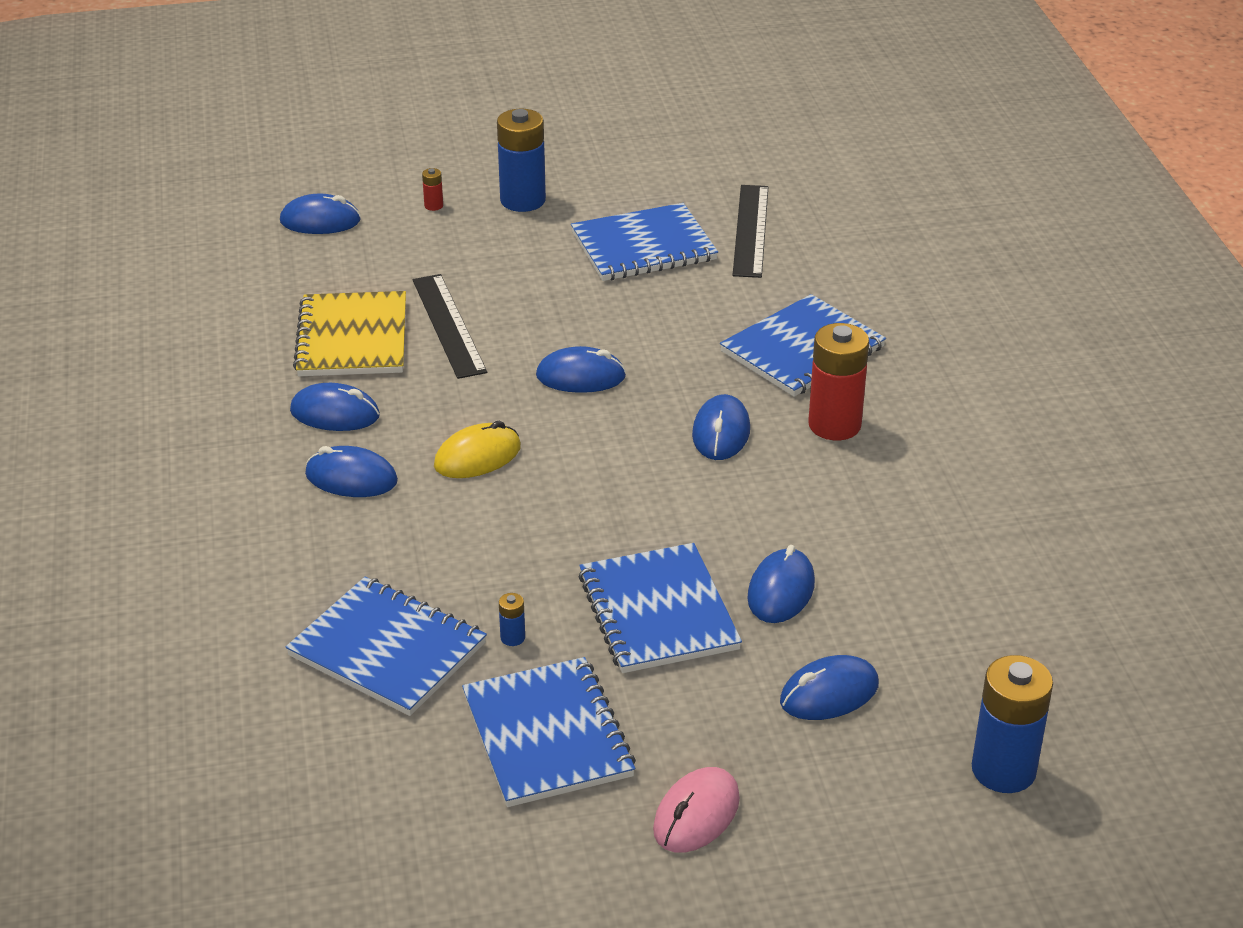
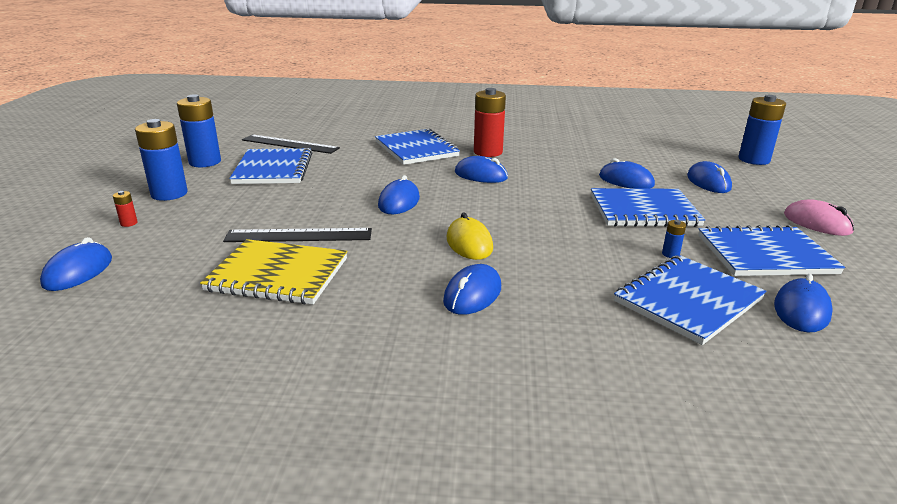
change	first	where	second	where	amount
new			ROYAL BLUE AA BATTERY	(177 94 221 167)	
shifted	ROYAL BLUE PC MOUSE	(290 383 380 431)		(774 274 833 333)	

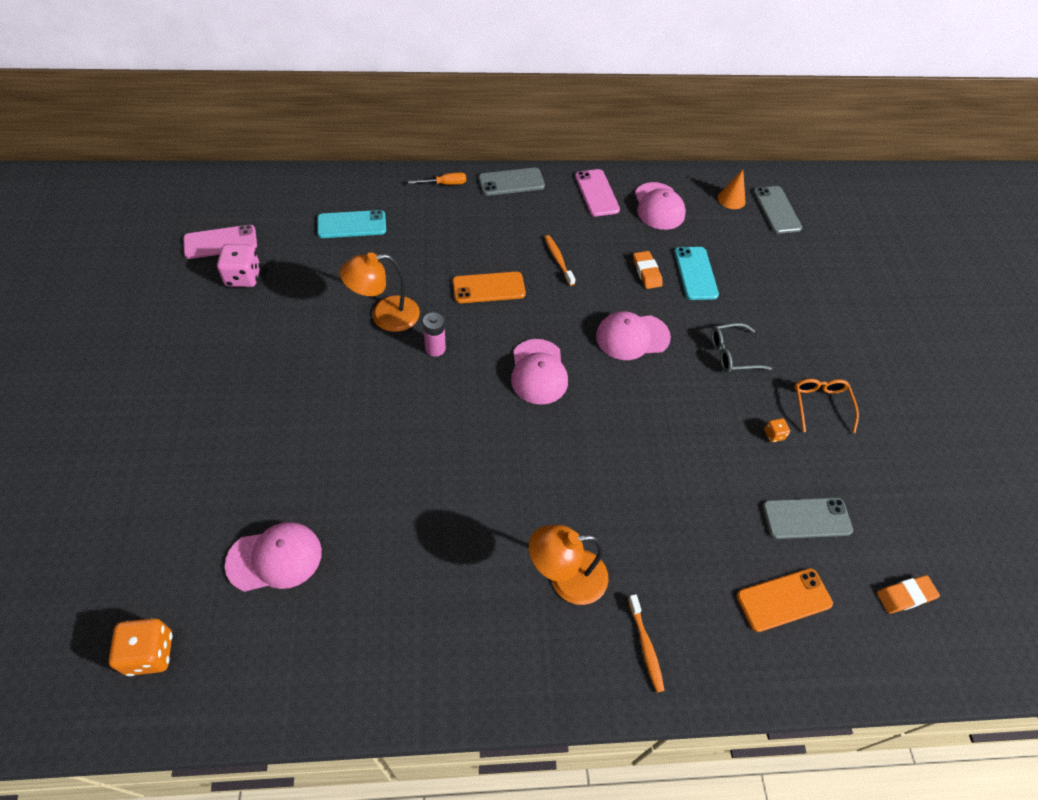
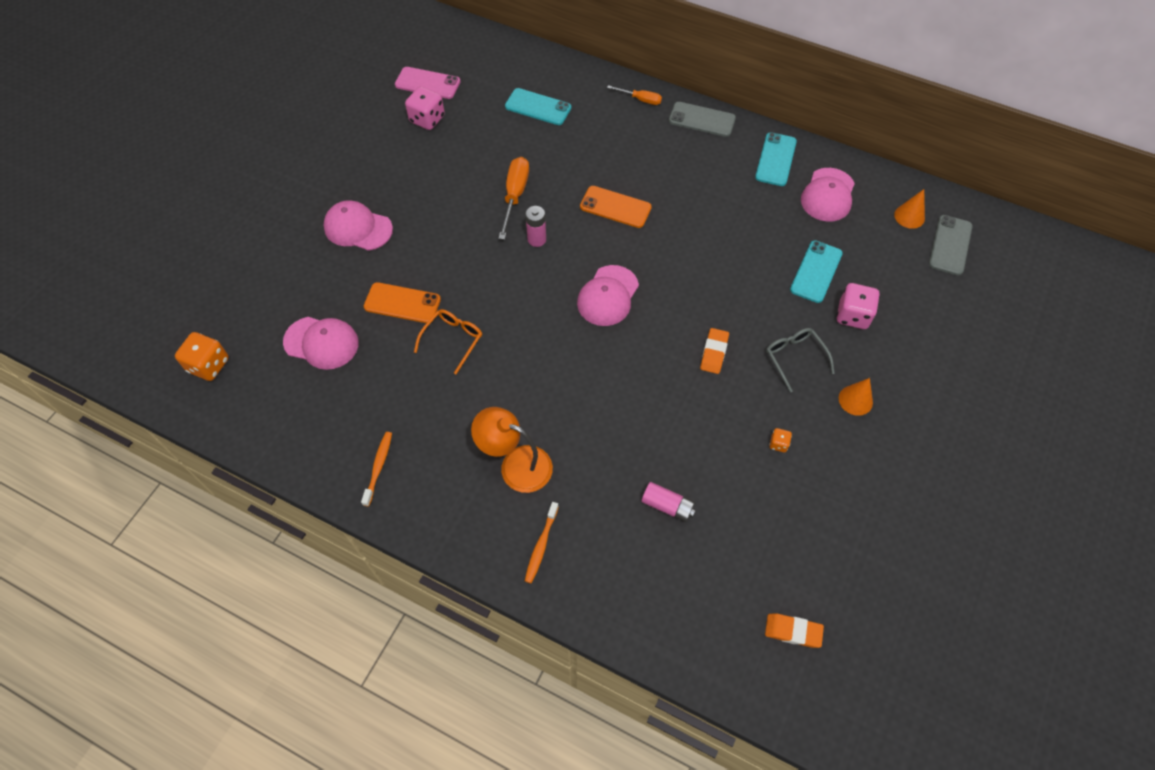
change	first	where	second	where	amount
gone	GREY PHONE	(762 497 853 539)			
new			ROSE-PINK AA BATTERY	(641 482 695 522)	
new			ROSE-PINK DIE	(836 283 880 329)	
new			BRIGHT ORANGE SOLID CONE	(839 378 873 416)	
shifted	BRIGHT ORANGE TOOTH BRUSH	(544 235 576 286)		(361 432 392 507)	
shifted	ROSE-PINK BASEBALL CAP	(596 311 671 360)		(324 200 393 251)	
shifted	BRIGHT ORANGE PENCIL ERASER	(633 251 663 289)		(700 328 729 374)	
shifted	BRIGHT ORANGE PHONE	(737 568 833 632)		(364 282 441 323)	
shifted	BRIGHT ORANGE SPECTACLES	(794 379 859 433)		(414 309 482 374)	
swapped	BRIGHT ORANGE READING LAMP	(340 252 420 332)	BRIGHT ORANGE FLAT SCREWDRIVER	(498 157 529 240)	
repainted	ROSE-PINK PHONE	(575 169 620 217)	TURQUOISE PHONE	(755 132 797 186)	
rotated	GREY SPECTACLES	(711 323 772 373)		(766 328 835 393)	45 degrees clockwise

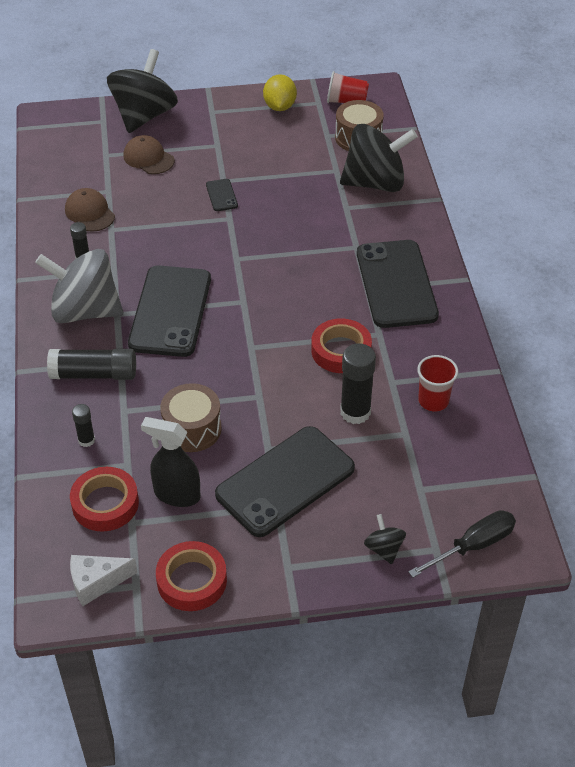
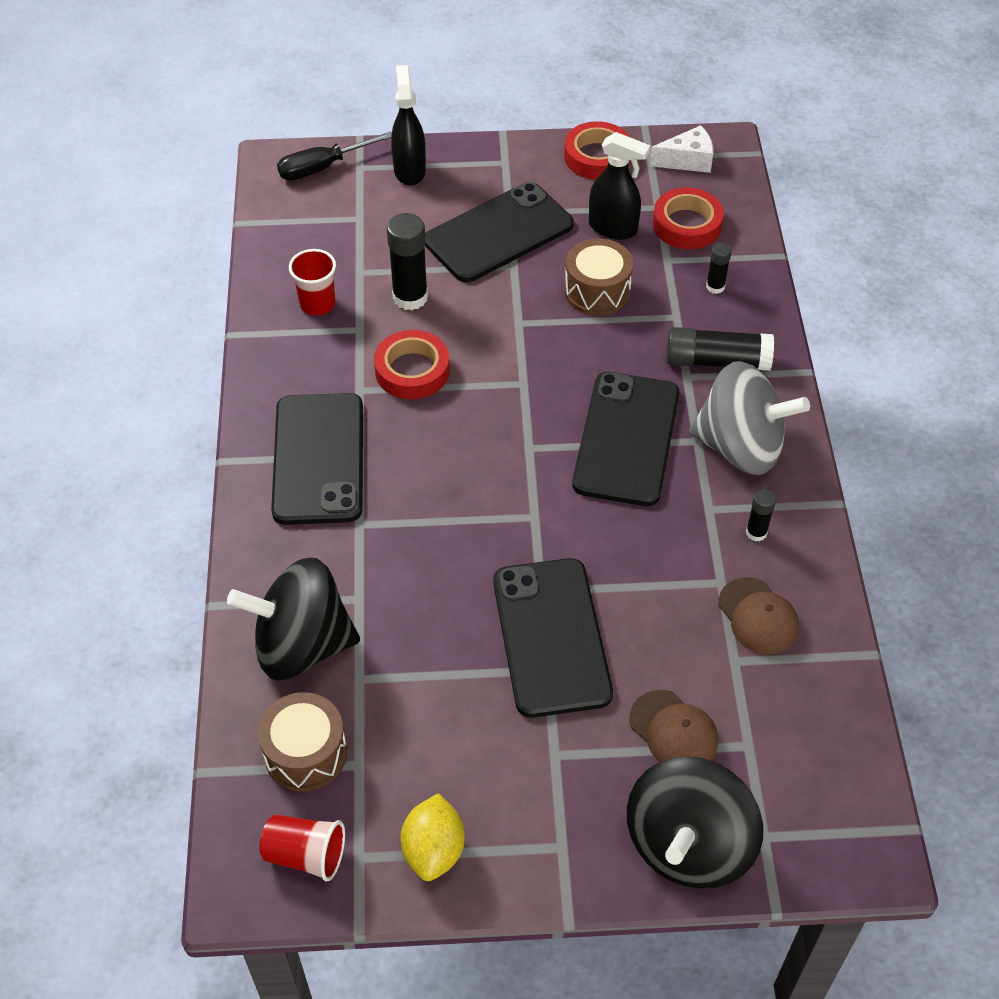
change	first	where	second	where	amount
swapped	JET-BLACK SPINNING TOP	(364 514 406 564)	JET-BLACK SPRAYER	(391 65 426 186)	
scaled	JET-BLACK PHONE	(206 179 238 211)		(493 558 613 718)	x2.41

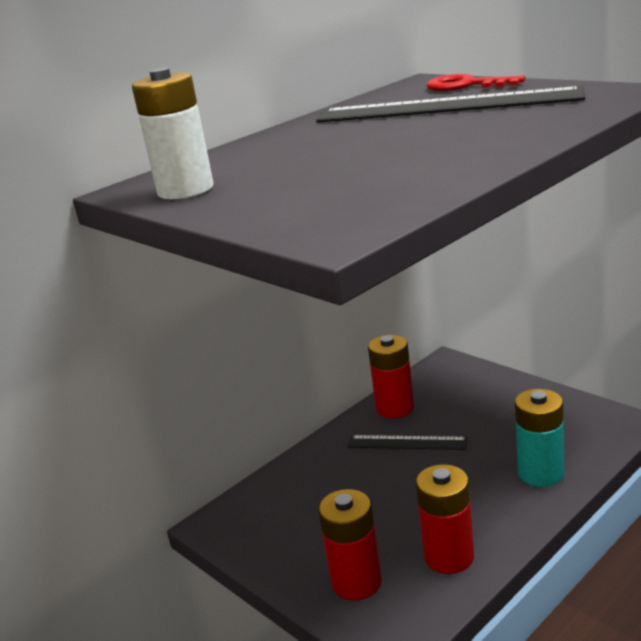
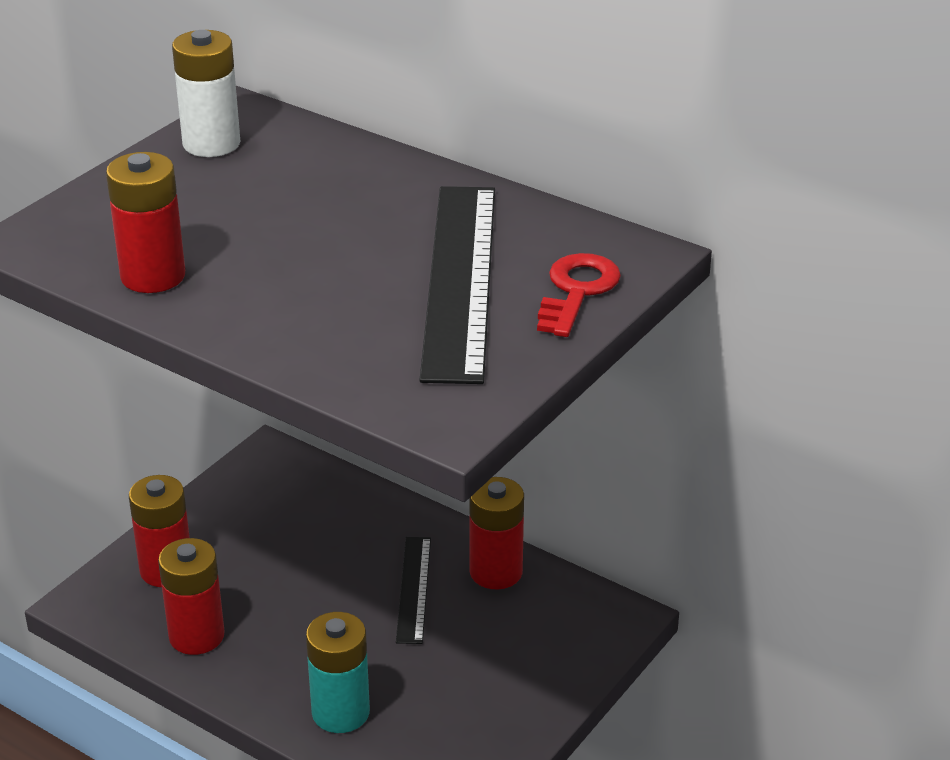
change	first	where	second	where	amount
new			CRIMSON AA BATTERY	(106 152 185 293)	

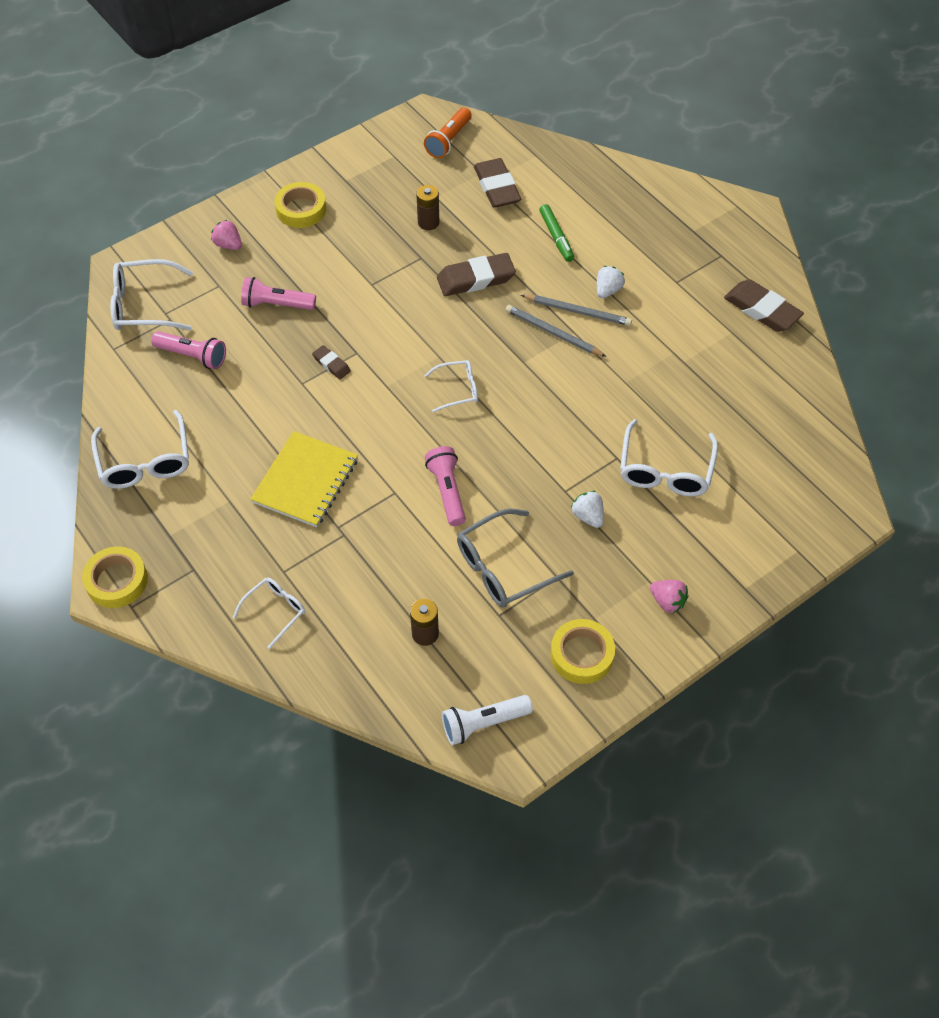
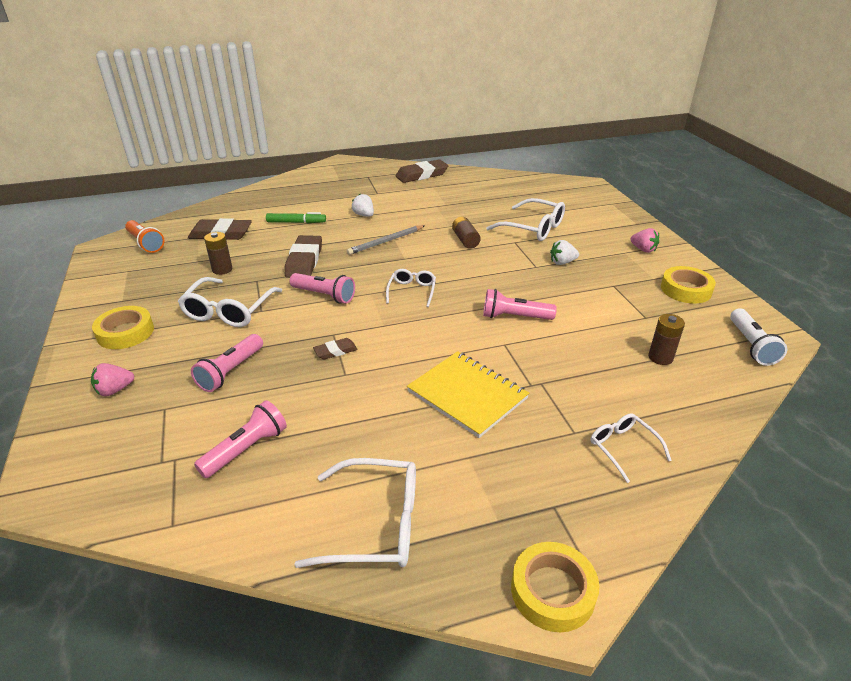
change	first	where	second	where	amount
gone	GREY SPECTACLES	(457 509 574 608)			
gone	GREY LEAD PENCIL	(521 295 632 326)			
new			ROSE-PINK FLASHLIGHT	(290 273 355 304)	
new			RUSSET AA BATTERY	(452 217 481 249)	
shifted	SNOW-WHITE SPECTACLES	(110 259 193 330)		(178 277 283 327)	
rotated	ROSE-PINK STRAWBERRY	(650 580 688 613)		(630 228 659 253)	75 degrees clockwise

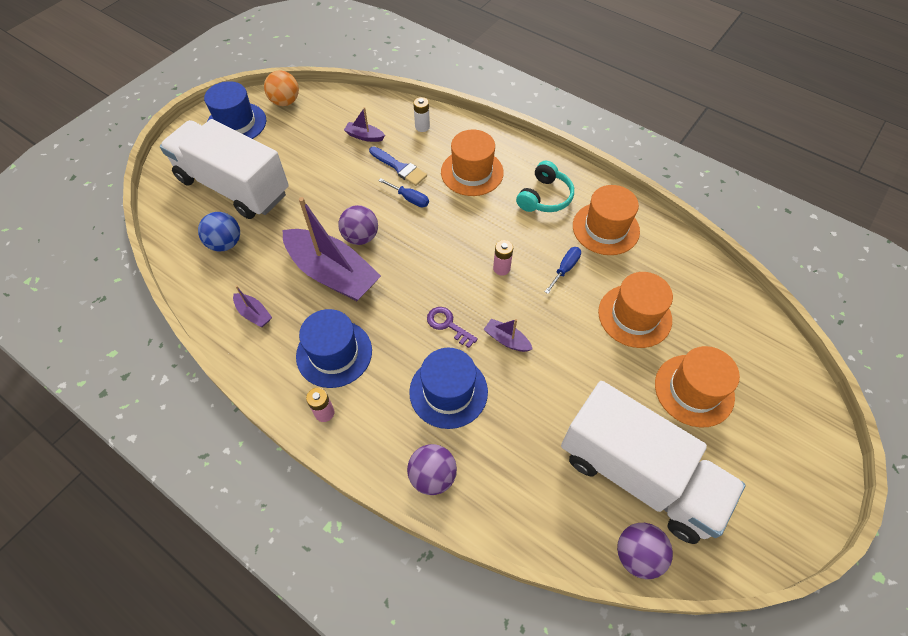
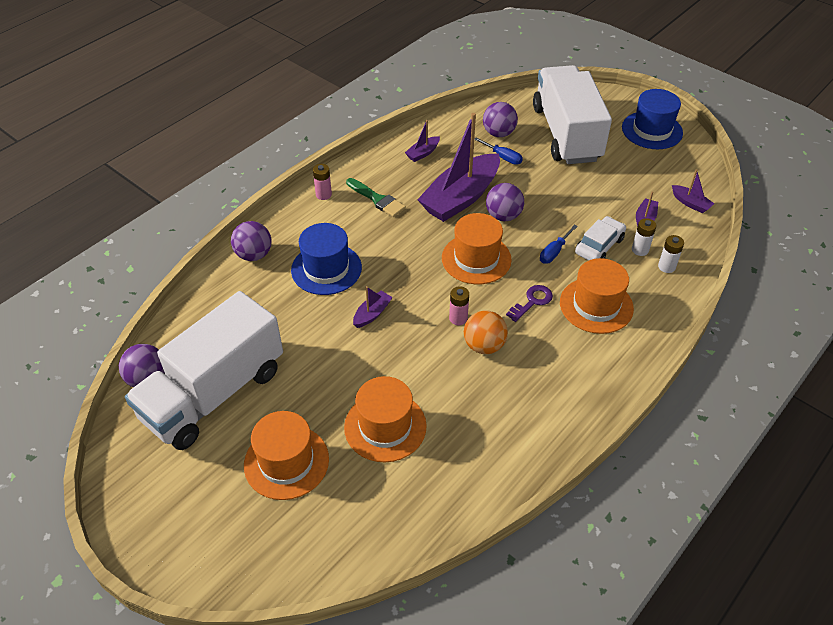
change	first	where	second	where	amount
gone	TURQUOISE HEADPHONES	(516 161 574 212)			
new			SNOW-WHITE AA BATTERY	(632 218 656 256)	
new			ROYAL PURPLE TOY BOAT	(672 169 714 213)	
shifted	BRIGHT ORANGE BALL	(264 70 299 106)		(464 310 508 354)	
shifted	ROYAL PURPLE LATCHKEY	(427 307 478 348)		(506 285 553 322)	
shifted	ROYAL BLUE FLAT SCREWDRIVER	(545 247 581 294)		(474 137 523 165)	
shifted	BRIGHT ORANGE TALL HAT	(573 185 640 255)		(442 213 512 284)	
swapped	ROYAL BLUE TALL HAT	(296 309 372 388)	LEAF-GREEN PAINT BRUSH	(346 178 406 217)	
swapped	ROYAL BLUE PAINT BRUSH	(369 147 427 186)	SNOW-WHITE CAR	(575 216 626 261)	
repainted	ROYAL BLUE BALL	(198 212 240 251)	ROYAL PURPLE BALL	(483 102 518 137)	
rotated	SNOW-WHITE TOY TRUCK	(160 119 289 219)		(533 65 612 164)	45 degrees counterclockwise

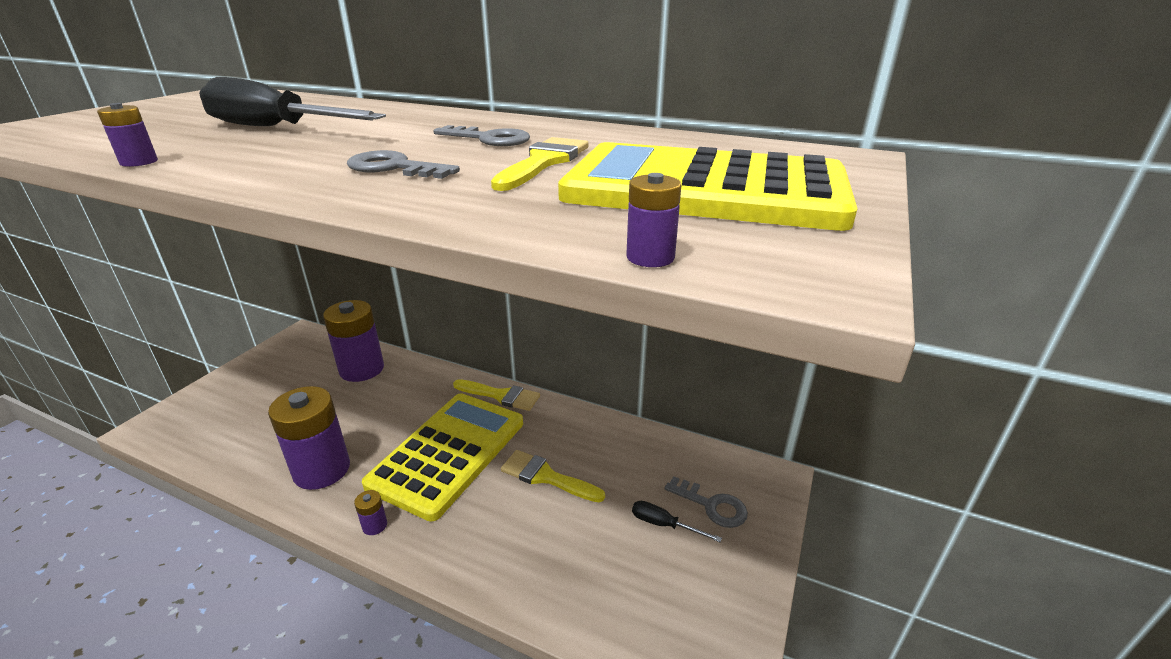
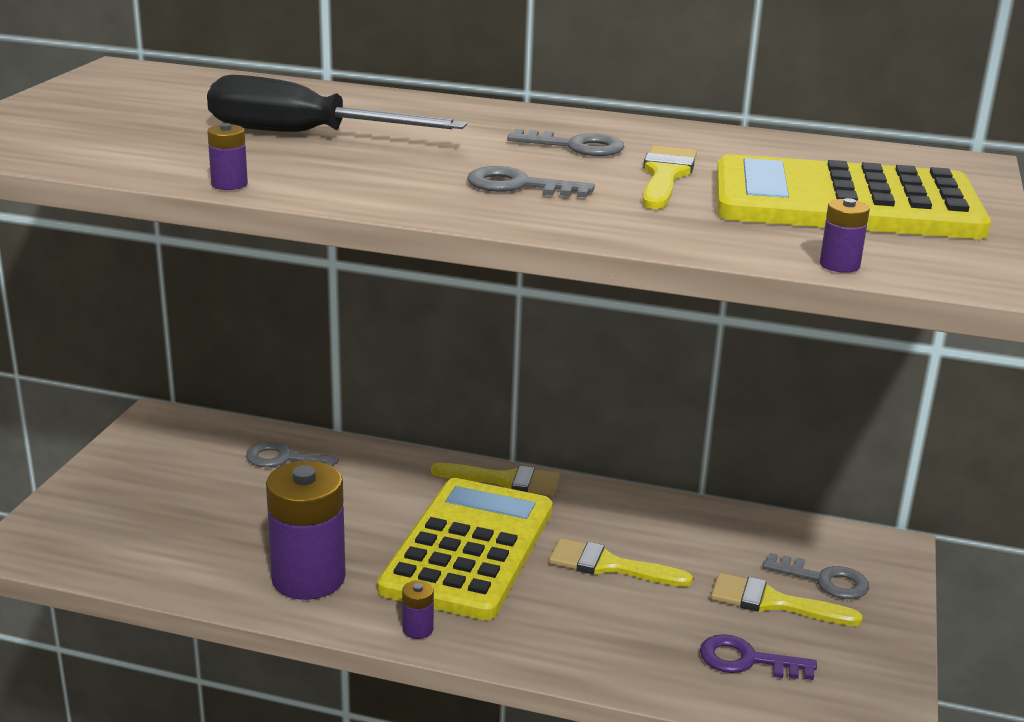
change	first	where	second	where	amount
new			ROYAL PURPLE LATCHKEY	(700 634 817 680)	
swapped	ROYAL PURPLE AA BATTERY	(323 300 384 382)	GREY LATCHKEY	(246 442 339 467)	
swapped	JET-BLACK FLAT SCREWDRIVER	(632 501 722 542)	YELLOW PAINT BRUSH	(711 573 863 626)	

